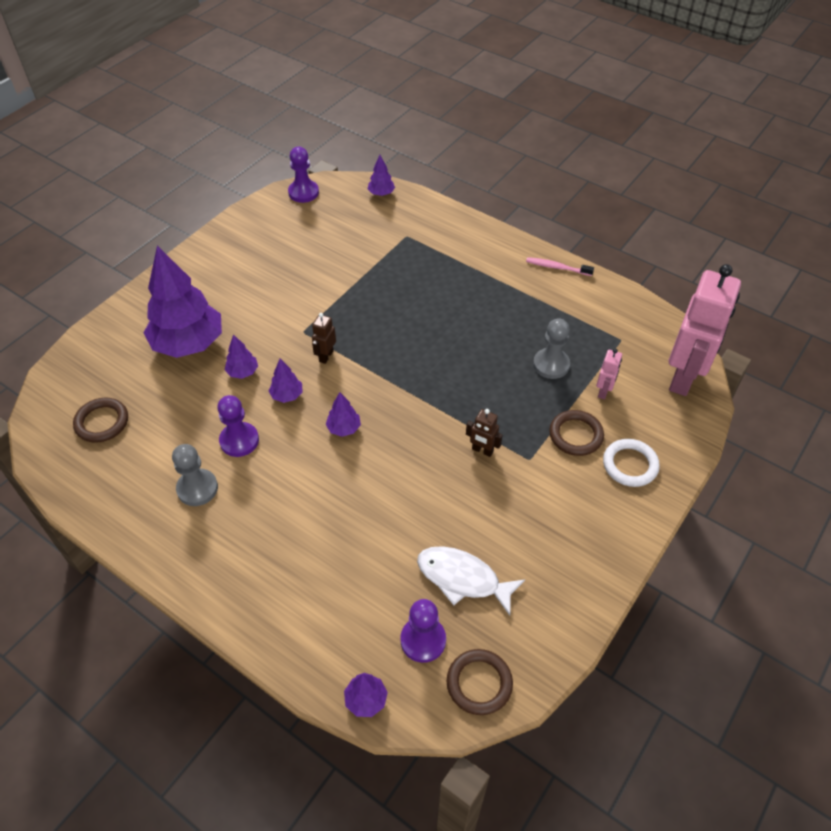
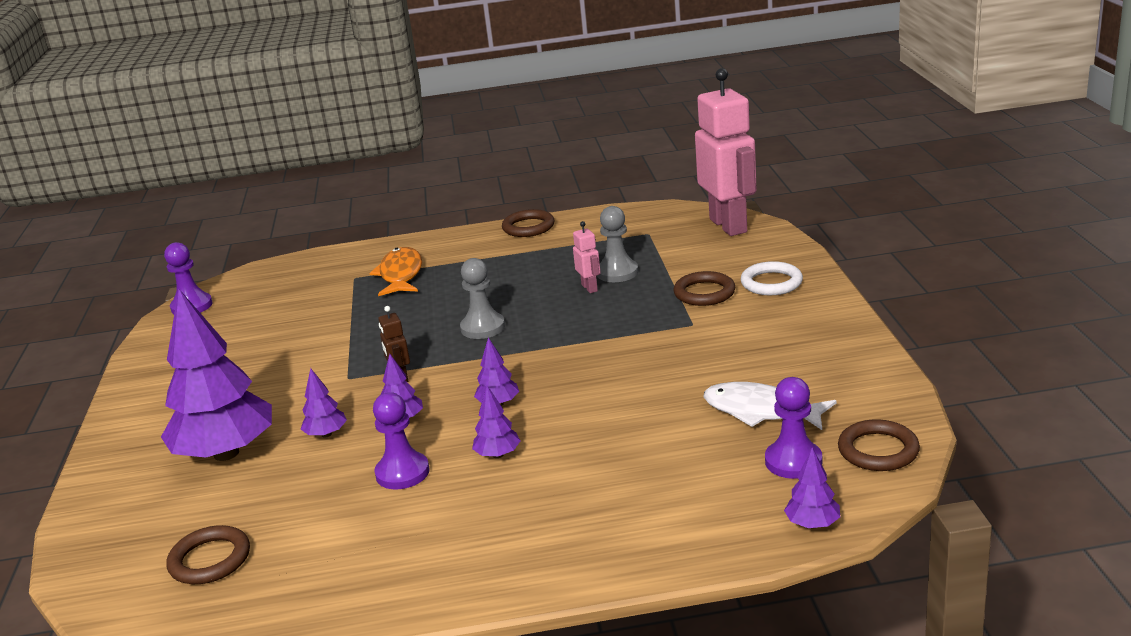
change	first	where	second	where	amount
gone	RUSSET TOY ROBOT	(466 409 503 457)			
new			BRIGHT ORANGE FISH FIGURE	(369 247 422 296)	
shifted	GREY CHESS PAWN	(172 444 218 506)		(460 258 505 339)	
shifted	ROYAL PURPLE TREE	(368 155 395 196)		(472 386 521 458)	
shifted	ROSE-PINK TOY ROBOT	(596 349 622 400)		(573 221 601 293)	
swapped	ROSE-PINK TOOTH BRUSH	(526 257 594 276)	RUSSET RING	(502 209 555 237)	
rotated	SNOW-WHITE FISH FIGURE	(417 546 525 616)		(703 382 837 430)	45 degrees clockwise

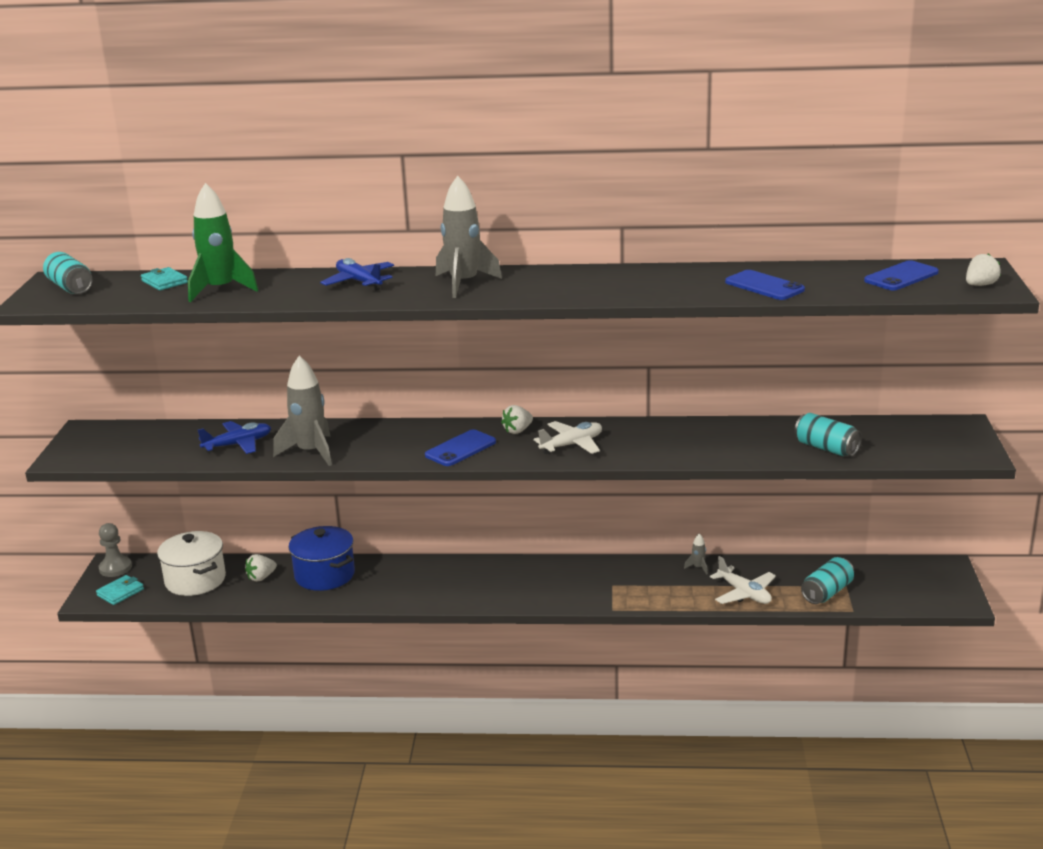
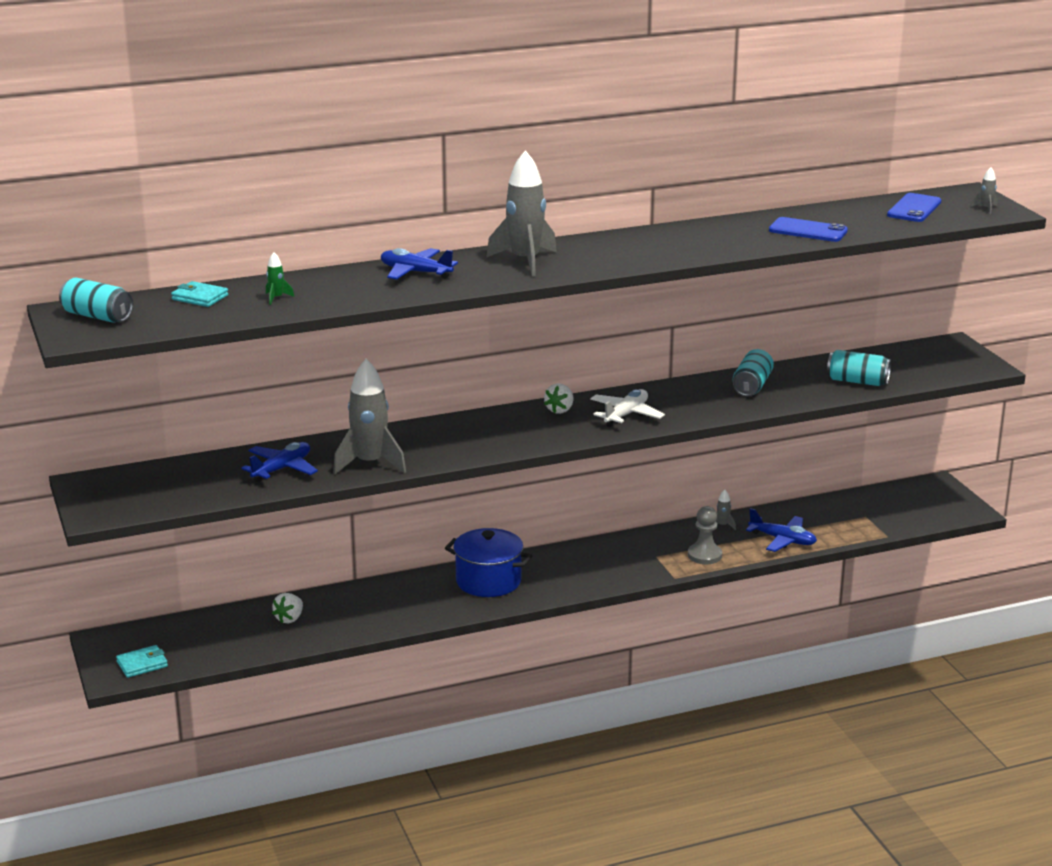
change	first	where	second	where	amount
gone	SNOW-WHITE POT	(157 531 226 596)			
gone	ROYAL BLUE PHONE	(425 429 496 466)			
shifted	GREY CHESS PAWN	(99 523 132 577)		(688 506 722 564)	
shifted	ROYAL BLUE POT	(289 526 355 591)		(445 528 532 597)	
shifted	TURQUOISE TIN	(801 557 854 604)		(733 349 774 396)	
swapped	SNOW-WHITE STRAWBERRY	(966 253 1001 286)	GREY TOY ROCKET	(971 167 998 214)	
repainted	SNOW-WHITE TOY PLANE	(710 556 776 604)	ROYAL BLUE TOY PLANE	(746 508 817 552)	
rotated	TURQUOISE BILLFOLD	(96 575 144 605)		(116 645 168 678)	45 degrees clockwise
scaled	LEAF-GREEN TOY ROCKET	(188 183 259 302)		(266 252 294 305)	x0.41

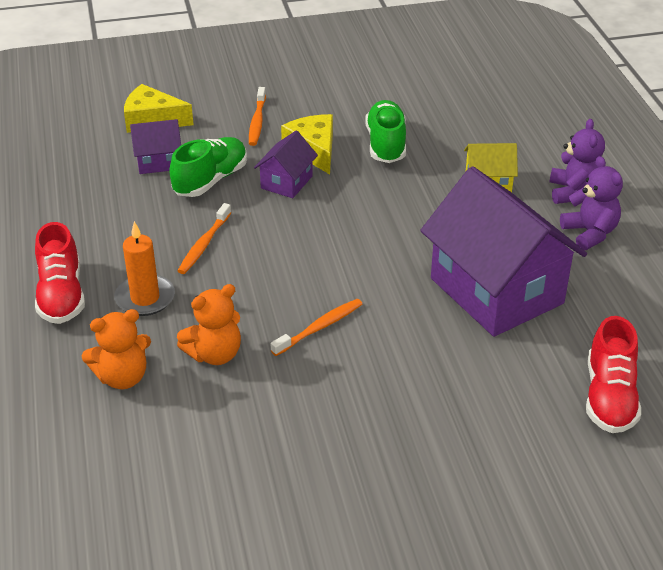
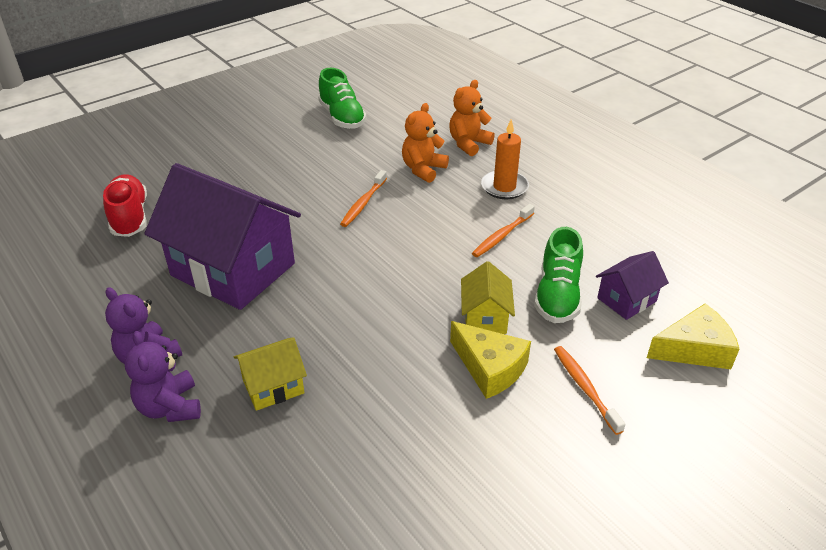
change	first	where	second	where	amount
gone	CRIMSON SHOE	(35 222 85 324)			
shifted	LEAF-GREEN SHOE	(365 100 406 163)		(318 68 367 129)	
repainted	ROYAL PURPLE HOUSE	(254 131 318 198)	YELLOW HOUSE	(461 261 515 334)	
rotated	BRIGHT ORANGE TOOTH BRUSH	(178 203 231 274)		(472 204 535 257)	135 degrees counterclockwise

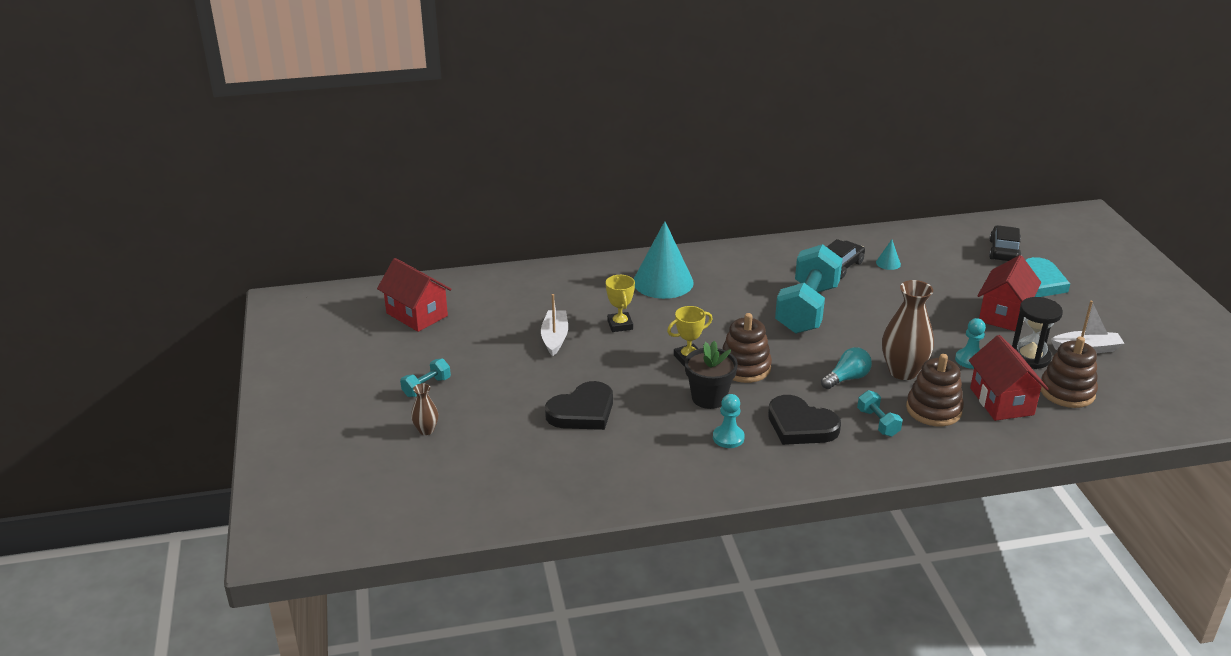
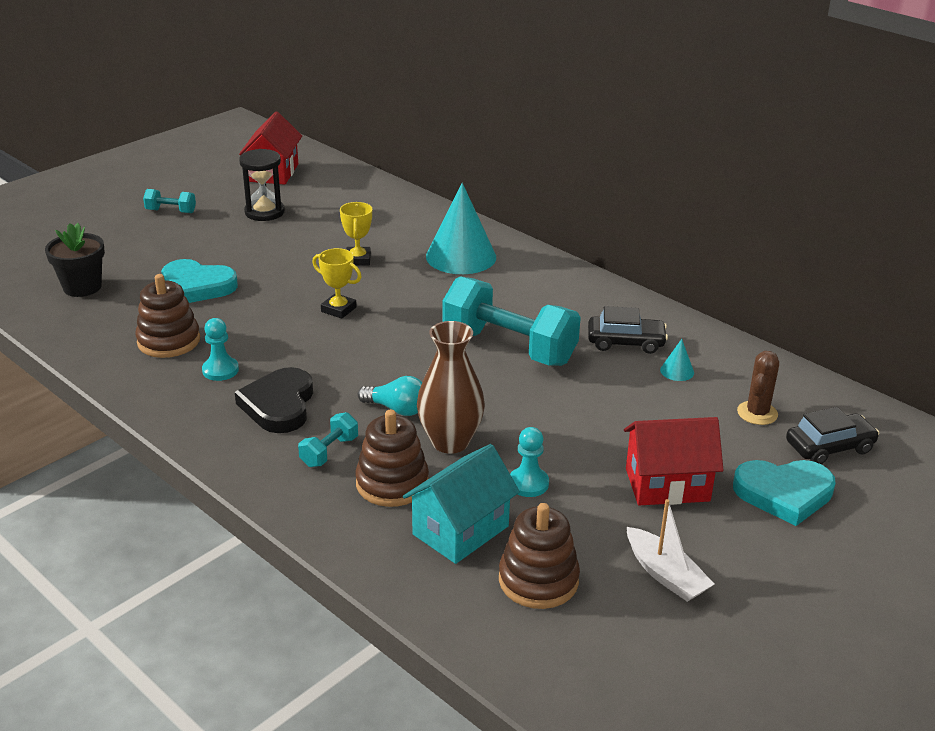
change	first	where	second	where	amount
gone	RUSSET TALL VASE	(411 383 438 435)			
gone	SNOW-WHITE TOY BOAT	(541 294 568 356)			
new			RUSSET CACTUS	(737 351 779 425)	
shifted	JET-BLACK POTTED PLANT	(685 341 738 409)		(45 223 105 297)	
shifted	RUSSET RING STACKER	(722 313 772 383)		(135 274 200 358)	
shifted	JET-BLACK HOURGLASS	(1012 297 1063 369)		(239 149 285 221)	
repainted	JET-BLACK LOVE HEART	(545 381 613 430)	TURQUOISE LOVE HEART	(161 259 238 303)	
repainted	CRIMSON HOUSE	(969 335 1048 421)	TURQUOISE HOUSE	(403 444 520 564)	
rotated	YELLOW TROPHY	(606 275 635 332)		(340 202 372 266)	45 degrees counterclockwise
rotated	TURQUOISE FREE WEIGHT	(775 244 843 334)		(442 276 581 366)	45 degrees clockwise

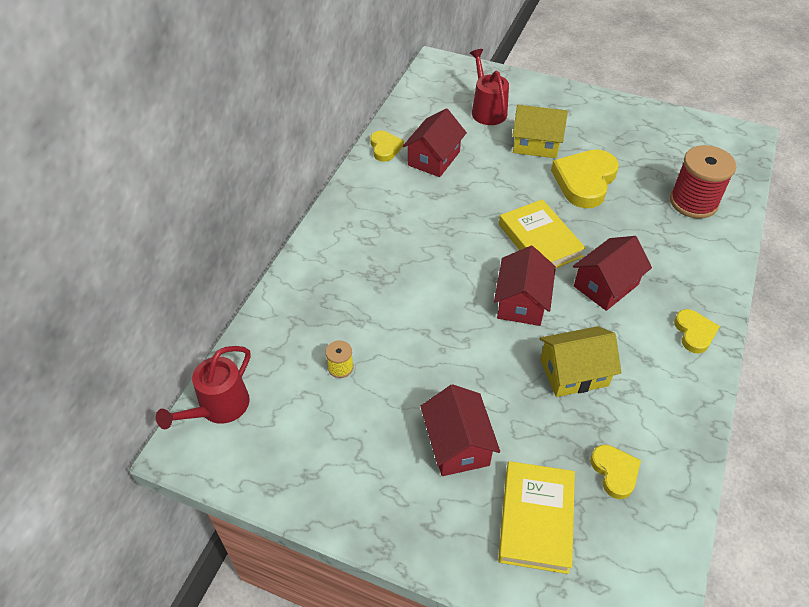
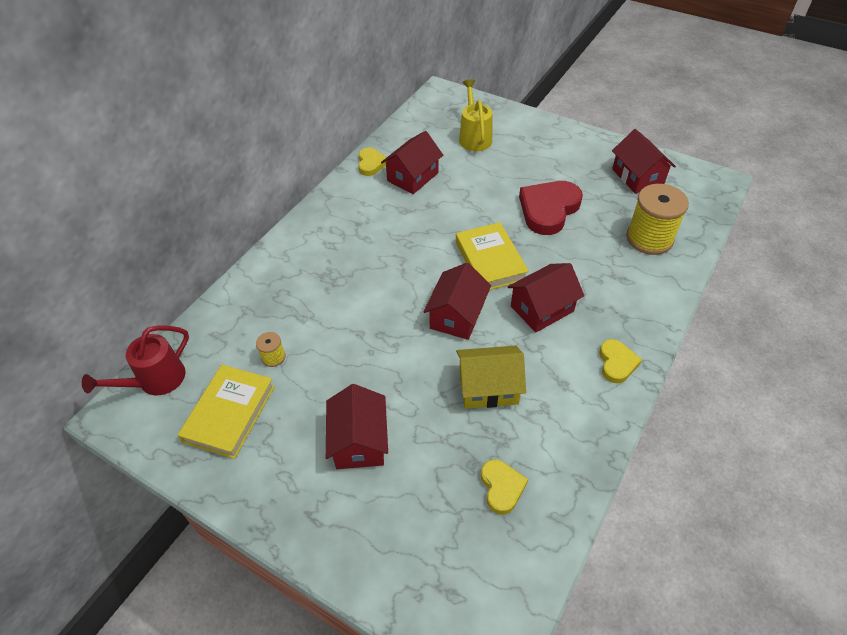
change	first	where	second	where	amount
gone	YELLOW HOUSE	(512 105 568 158)			
new			CRIMSON HOUSE	(612 129 676 194)	
shifted	YELLOW HARDBACK	(498 461 575 574)		(178 365 275 459)	
repainted	CRIMSON WATERING POT	(470 49 509 125)	YELLOW WATERING POT	(459 79 492 151)	
repainted	YELLOW LOVE HEART	(551 149 619 208)	CRIMSON LOVE HEART	(519 181 583 235)	
repainted	CRIMSON BOBBIN	(670 145 736 219)	YELLOW BOBBIN	(626 184 689 255)	

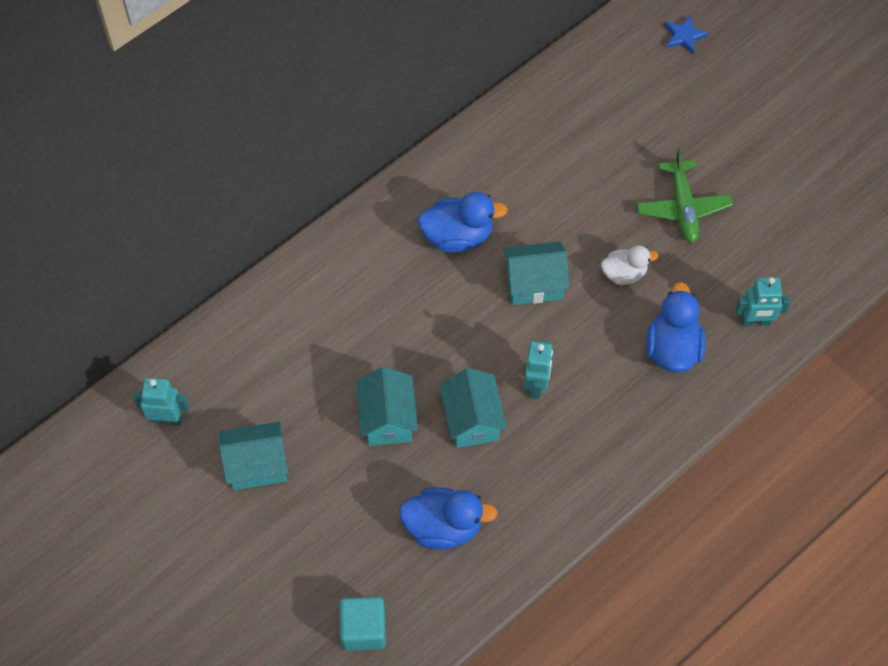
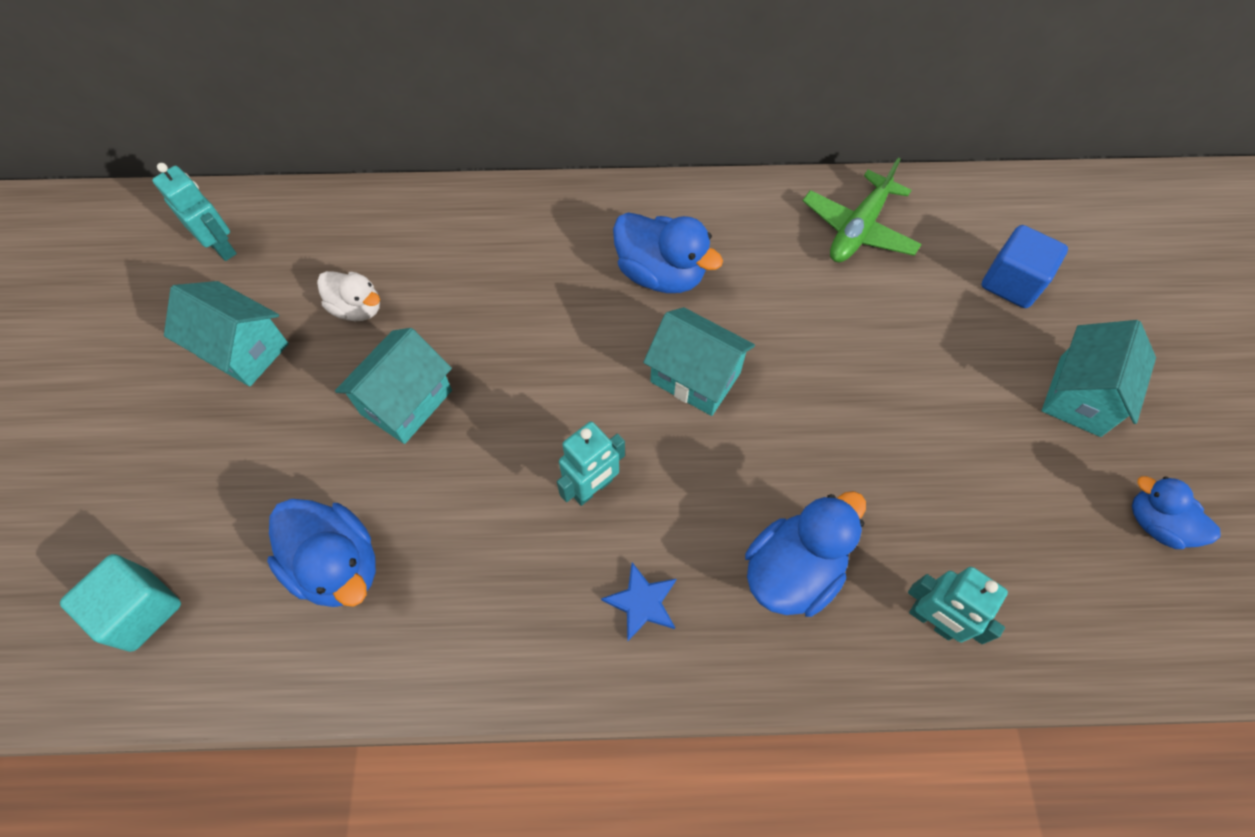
change	first	where	second	where	amount
new			ROYAL BLUE SOLID CUBE	(981 225 1068 308)	
new			ROYAL BLUE RUBBER DUCK	(1132 476 1221 549)	
shifted	TURQUOISE HOUSE	(439 368 507 448)		(1042 320 1156 437)	
shifted	SNOW-WHITE RUBBER DUCK	(601 245 658 285)		(317 271 380 321)	
shifted	LEAF-GREEN TOY PLANE	(637 148 733 243)		(803 158 921 262)	
shifted	ROYAL BLUE FIVE-POINTED STAR	(664 15 709 55)		(601 562 676 642)	

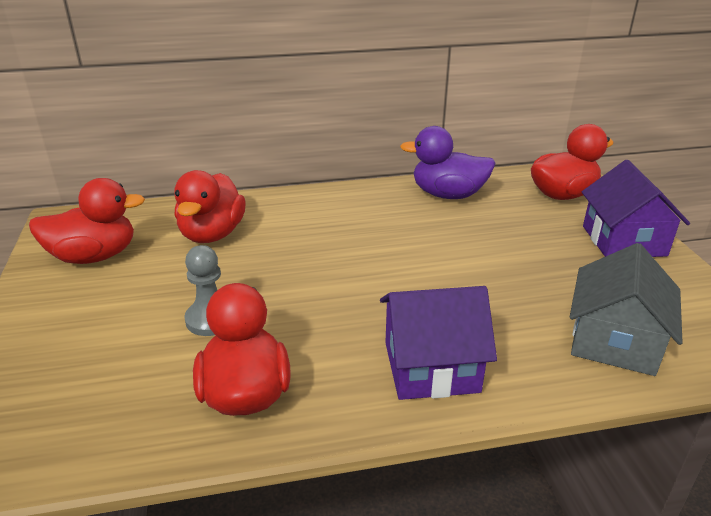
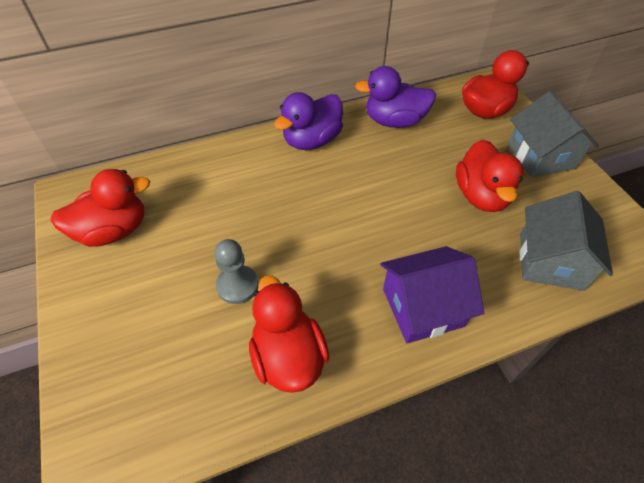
change	first	where	second	where	amount
new			ROYAL PURPLE RUBBER DUCK	(274 92 343 150)	
shifted	CRIMSON RUBBER DUCK	(174 170 246 243)		(456 140 524 212)	
repainted	ROYAL PURPLE HOUSE	(582 160 690 257)	GREY HOUSE	(508 91 599 177)	

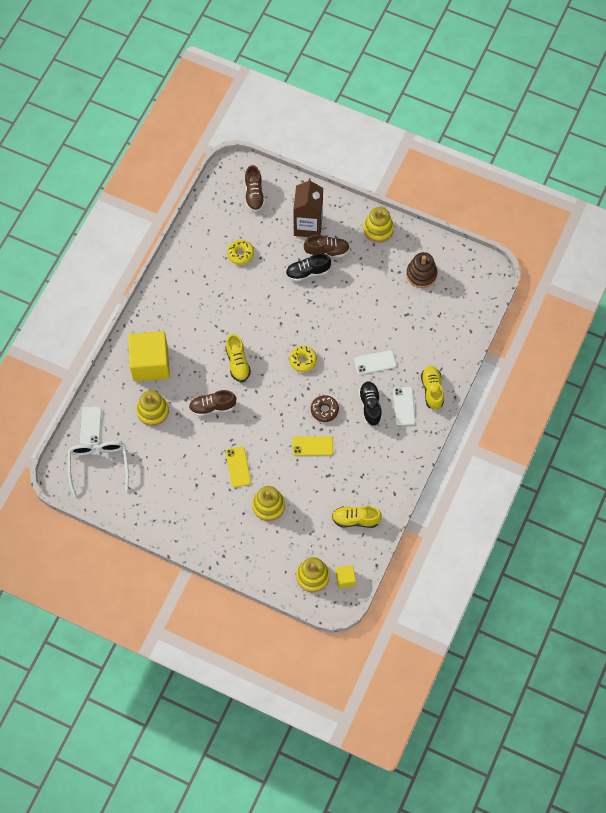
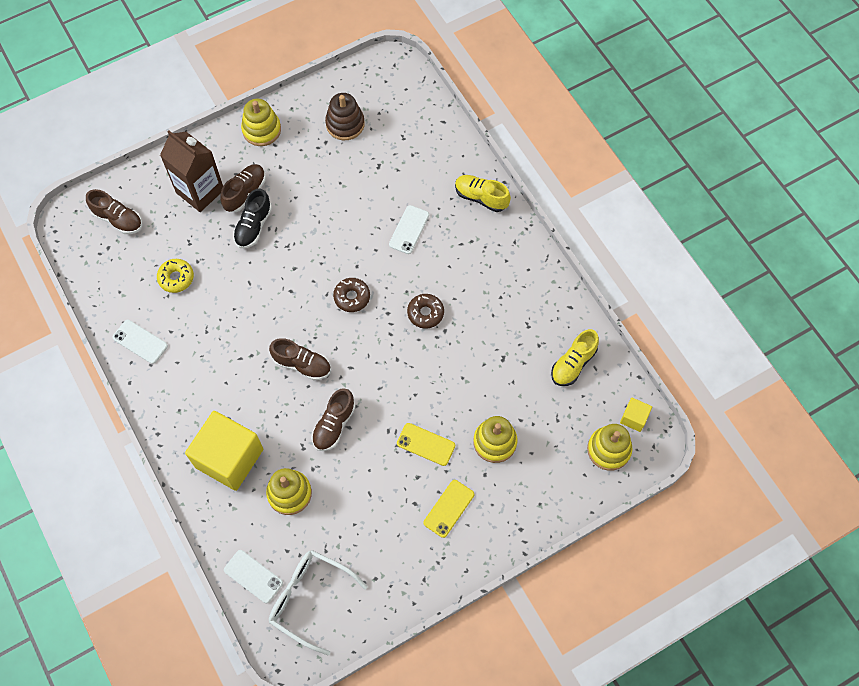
change	first	where	second	where	amount
gone	JET-BLACK SHOE	(359 381 382 426)			
shifted	YELLOW PHONE	(292 436 333 456)		(424 480 474 538)	
shifted	SNOW-WHITE PHONE	(393 387 415 425)		(113 320 168 364)	
repainted	YELLOW SHOE	(225 334 251 382)	RUSSET SHOE	(269 338 331 380)	
repainted	YELLOW DONUT	(289 346 317 372)	RUSSET DONUT	(333 278 370 312)	

